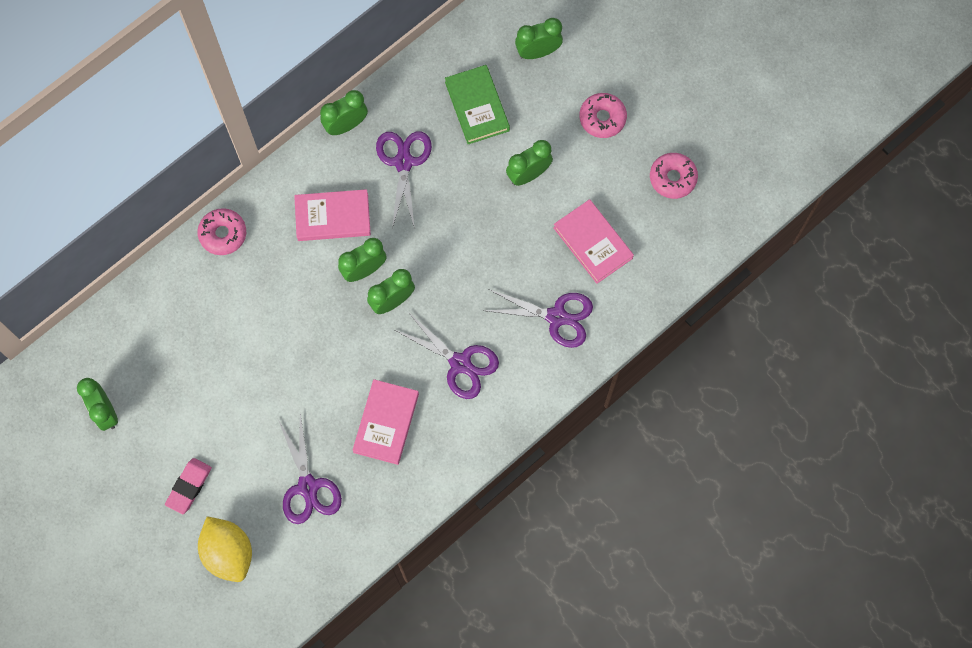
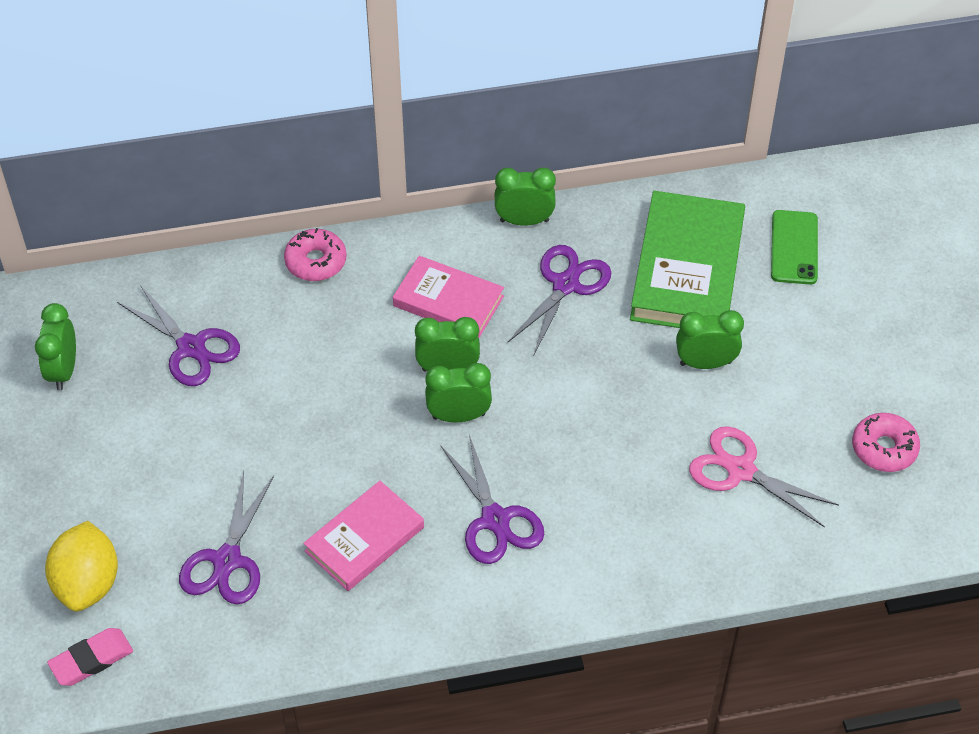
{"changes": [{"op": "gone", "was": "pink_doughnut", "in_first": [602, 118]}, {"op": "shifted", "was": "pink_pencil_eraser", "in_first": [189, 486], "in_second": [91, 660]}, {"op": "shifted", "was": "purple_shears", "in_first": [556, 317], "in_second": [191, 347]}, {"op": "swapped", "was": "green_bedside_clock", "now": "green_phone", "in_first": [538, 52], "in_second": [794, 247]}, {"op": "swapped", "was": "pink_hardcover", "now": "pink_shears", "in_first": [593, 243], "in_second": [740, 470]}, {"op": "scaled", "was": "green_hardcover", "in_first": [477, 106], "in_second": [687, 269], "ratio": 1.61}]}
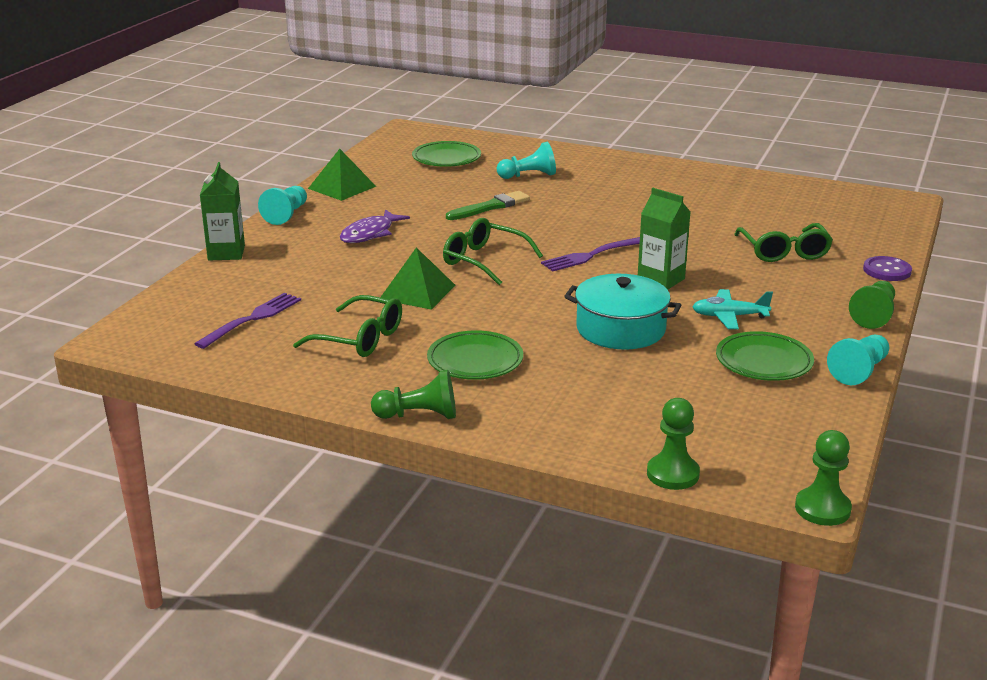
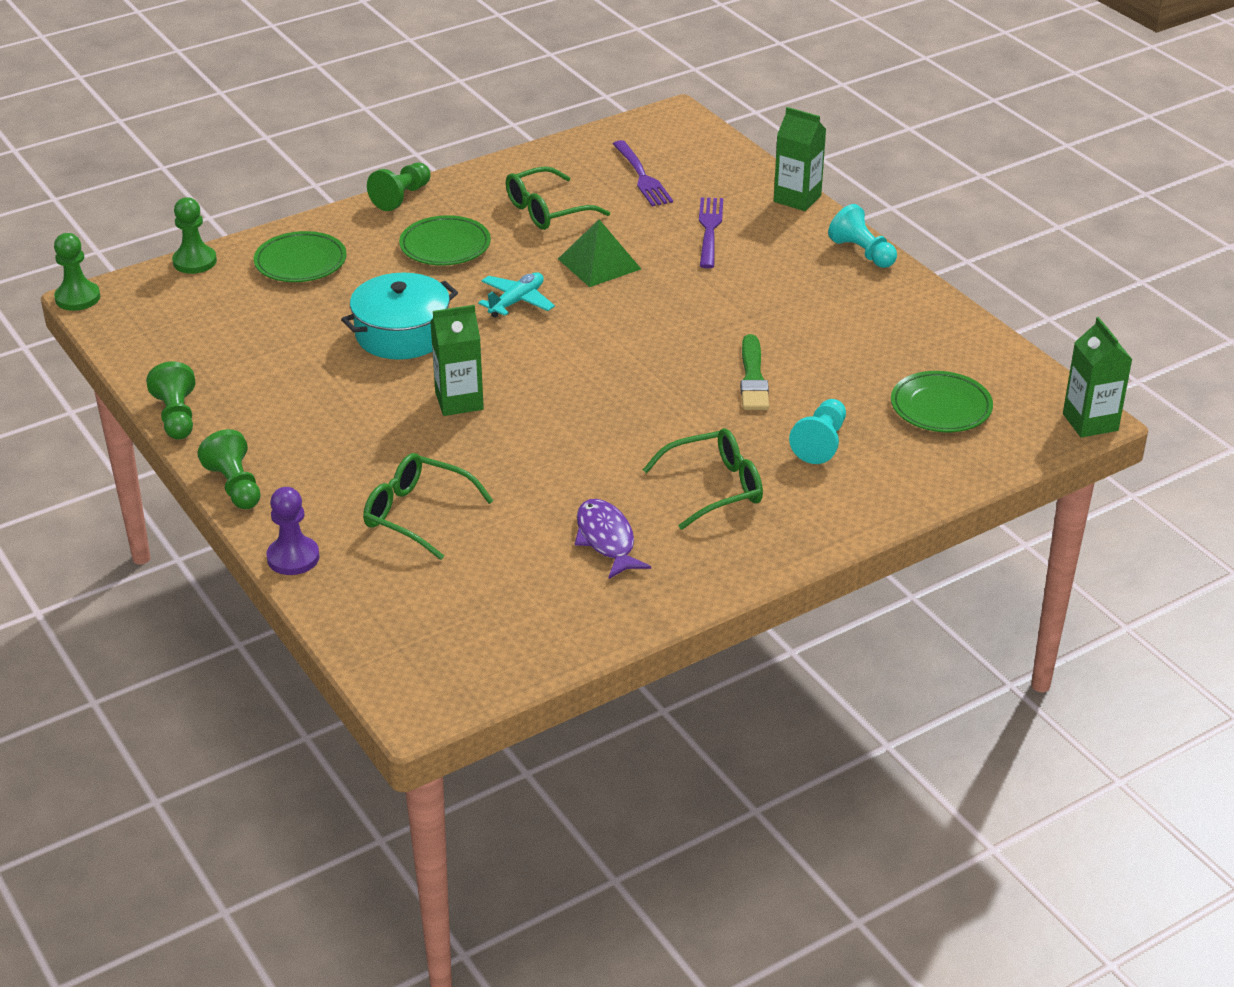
{"changes": [{"op": "gone", "was": "green_pyramid", "in_first": [342, 187]}, {"op": "new", "now": "green_milk_carton", "in_second": [1090, 422]}, {"op": "shifted", "was": "purple_fish_figure", "in_first": [370, 234], "in_second": [606, 540]}, {"op": "shifted", "was": "green_spectacles", "in_first": [483, 260], "in_second": [715, 488]}, {"op": "shifted", "was": "purple_fork", "in_first": [591, 255], "in_second": [709, 230]}, {"op": "shifted", "was": "turquoise_plane", "in_first": [729, 316], "in_second": [517, 301]}, {"op": "shifted", "was": "green_dinner_plate", "in_first": [763, 362], "in_second": [300, 262]}, {"op": "swapped", "was": "purple_shirt_button", "now": "purple_pawn", "in_first": [887, 270], "in_second": [293, 558]}, {"op": "repainted", "was": "turquoise_pawn", "now": "green_pawn", "in_first": [859, 371], "in_second": [176, 417]}]}
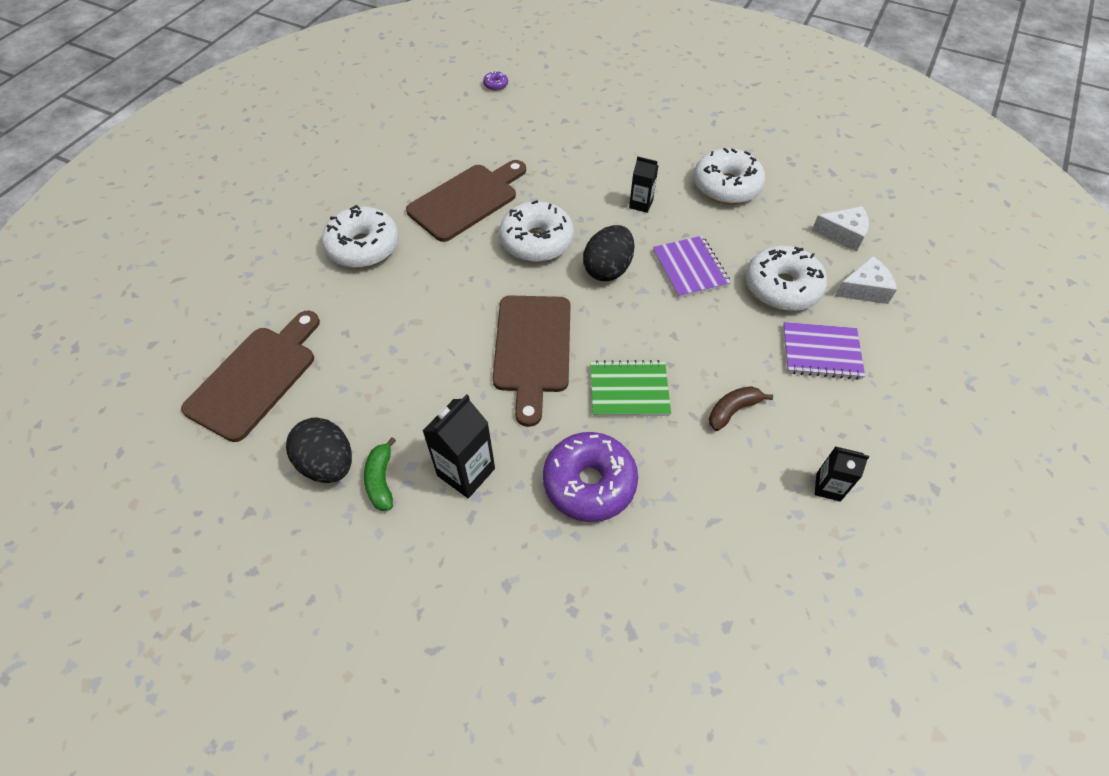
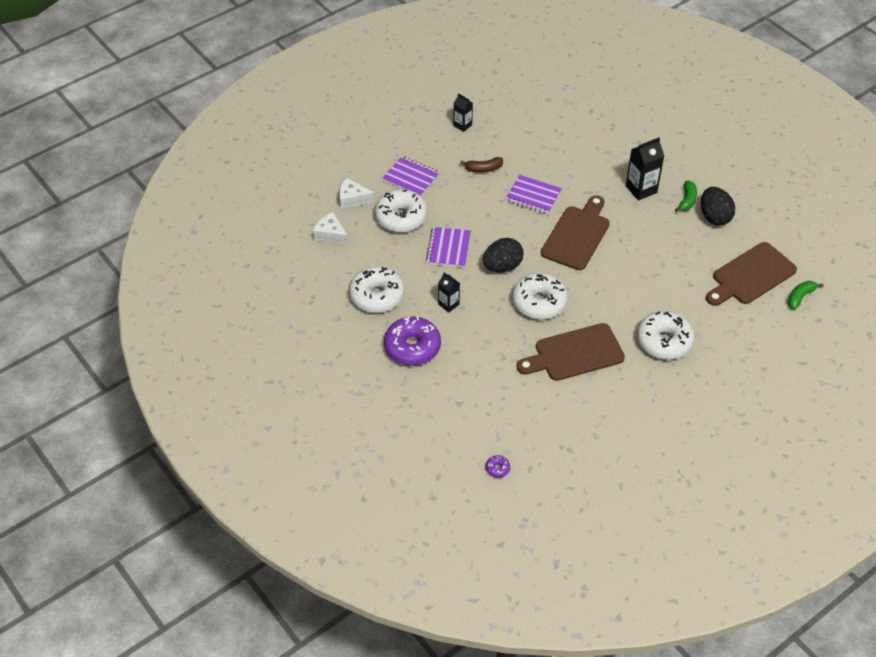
{"changes": [{"op": "new", "now": "green_banana_fruit", "in_second": [800, 297]}, {"op": "shifted", "was": "purple_doughnut", "in_first": [589, 483], "in_second": [412, 347]}, {"op": "repainted", "was": "green_exercise_book", "now": "purple_exercise_book", "in_first": [629, 390], "in_second": [533, 196]}]}
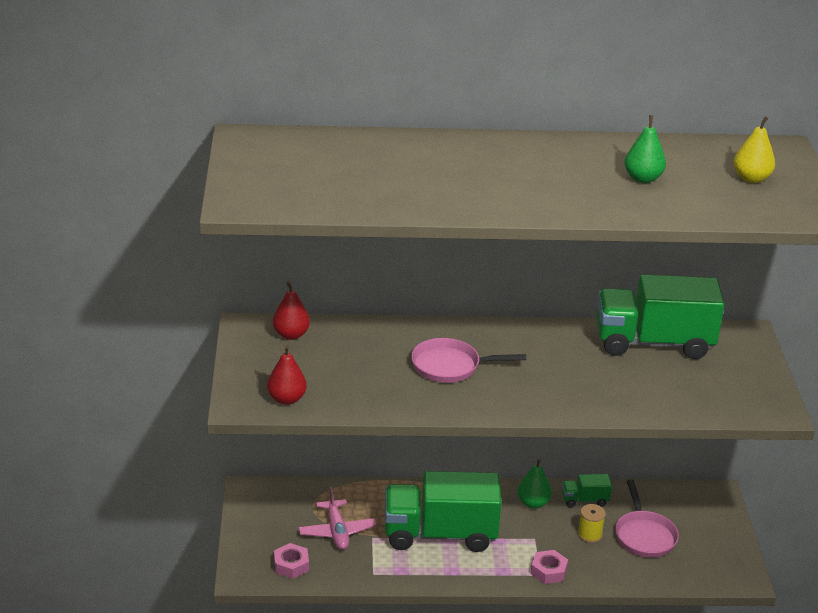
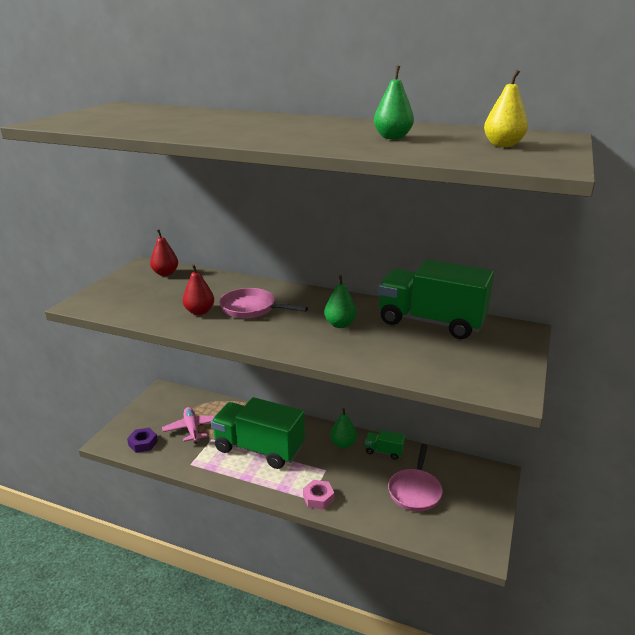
{"changes": [{"op": "gone", "was": "bright_yellow_bobbin", "in_first": [590, 534]}, {"op": "new", "now": "green_toy_pear", "in_second": [340, 324]}, {"op": "shifted", "was": "red_toy_pear", "in_first": [286, 399], "in_second": [199, 312]}, {"op": "repainted", "was": "pink_hexagon_nut", "now": "purple_hexagon_nut", "in_first": [291, 565], "in_second": [143, 443]}, {"op": "rotated", "was": "pink_plane", "in_first": [337, 531], "in_second": [192, 429], "clockwise": 150}]}
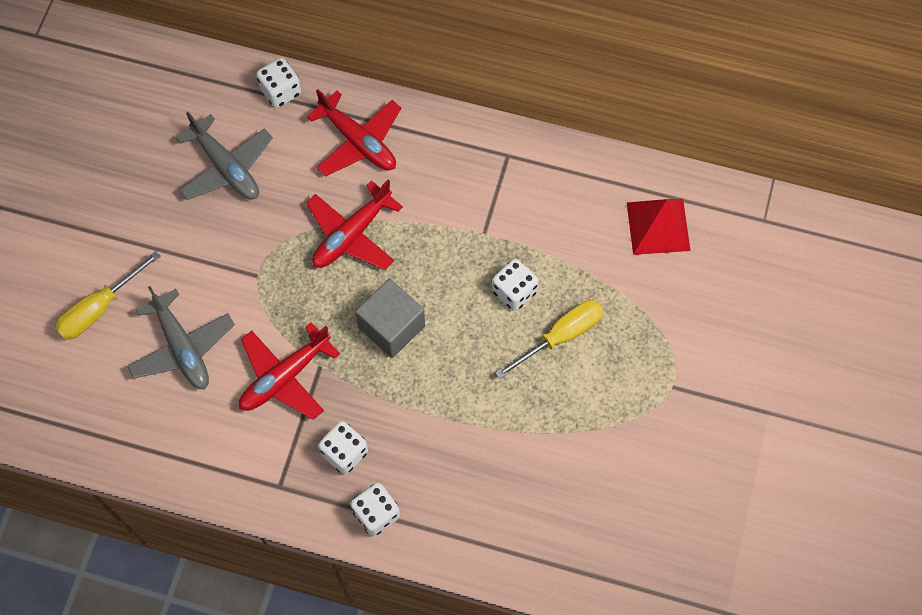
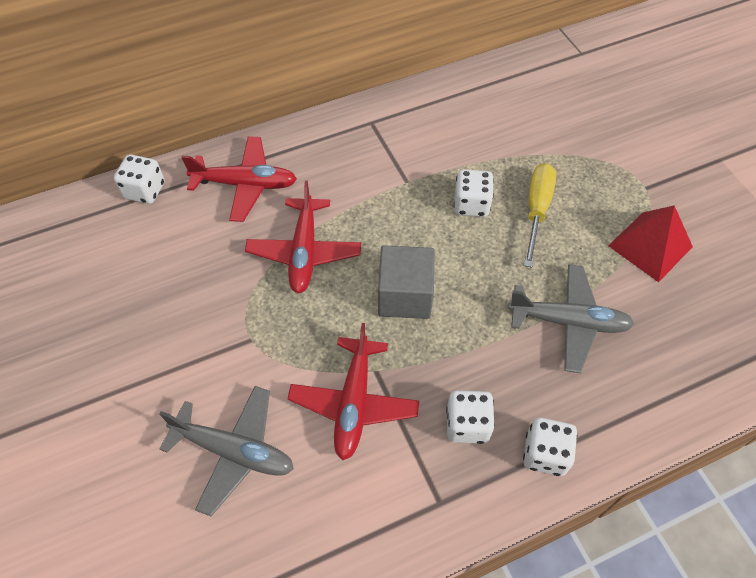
{"changes": [{"op": "gone", "was": "bright_yellow_screwdriver", "in_first": [99, 308]}, {"op": "shifted", "was": "ash-grey_plane", "in_first": [226, 167], "in_second": [569, 322]}, {"op": "shifted", "was": "red_pyramid", "in_first": [658, 226], "in_second": [650, 246]}]}
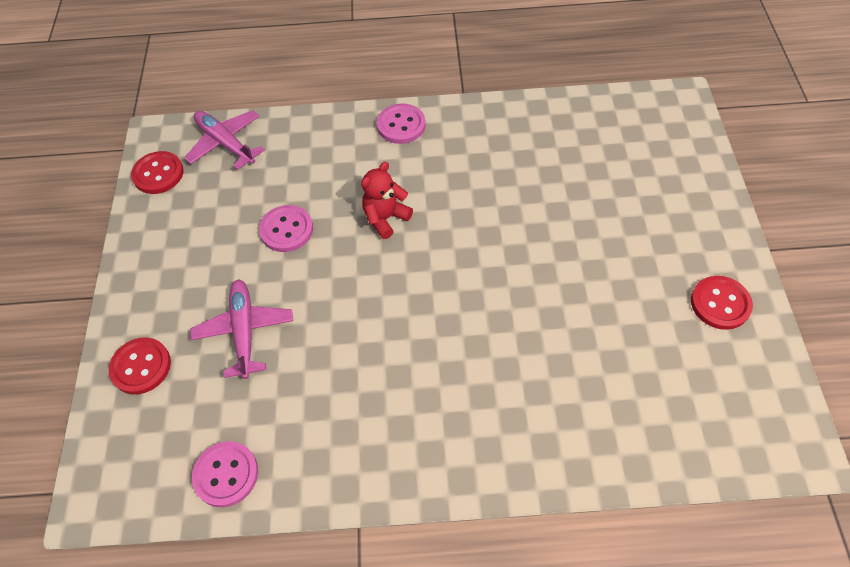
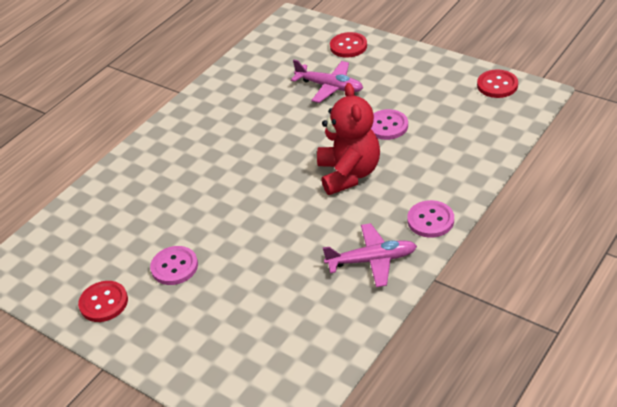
{"changes": [{"op": "shifted", "was": "pink_plane", "in_first": [226, 143], "in_second": [372, 260]}, {"op": "shifted", "was": "pink_shirt_button", "in_first": [226, 474], "in_second": [174, 267]}, {"op": "scaled", "was": "red_teddy", "in_first": [385, 218], "in_second": [349, 174], "ratio": 1.71}]}
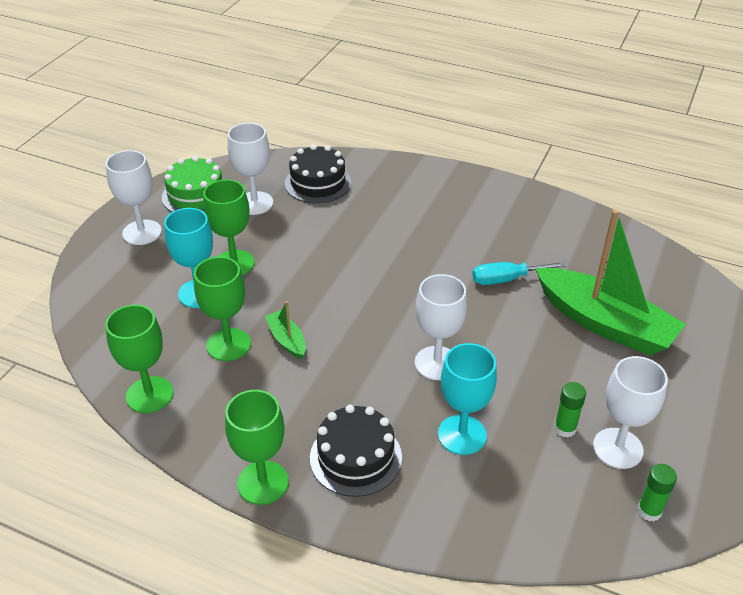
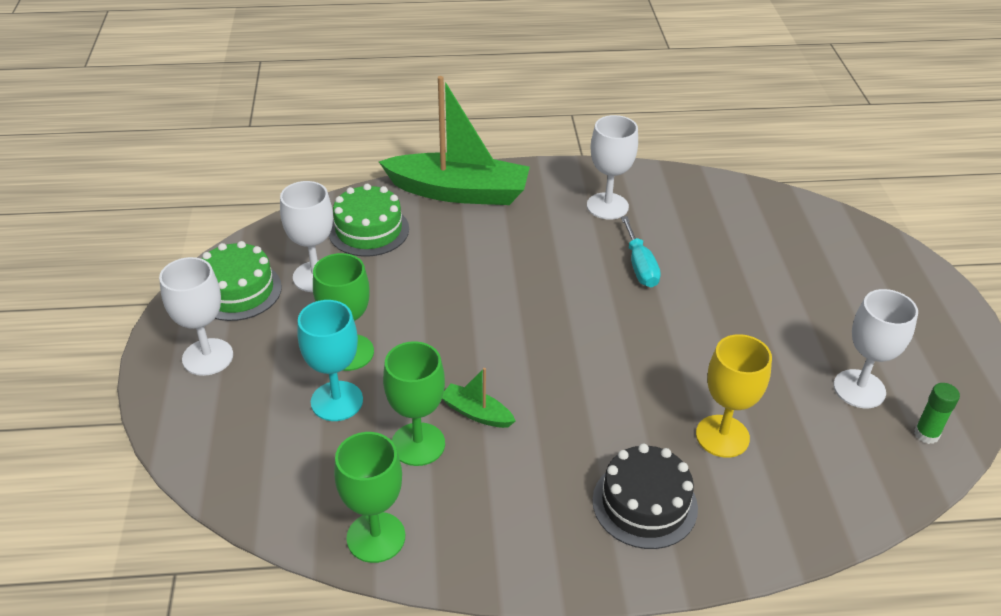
{"changes": [{"op": "gone", "was": "green_chalice", "in_first": [263, 482]}, {"op": "gone", "was": "green_glue", "in_first": [565, 428]}, {"op": "shifted", "was": "white_chalice", "in_first": [437, 363], "in_second": [607, 206]}, {"op": "shifted", "was": "green_toy_boat", "in_first": [604, 323], "in_second": [459, 192]}, {"op": "repainted", "was": "ebony_layer_cake", "now": "green_layer_cake", "in_first": [318, 183], "in_second": [368, 230]}, {"op": "repainted", "was": "turquoise_chalice", "now": "bright_yellow_chalice", "in_first": [462, 435], "in_second": [722, 436]}, {"op": "rotated", "was": "turquoise_screwdriver", "in_first": [506, 279], "in_second": [640, 266], "clockwise": -60}]}
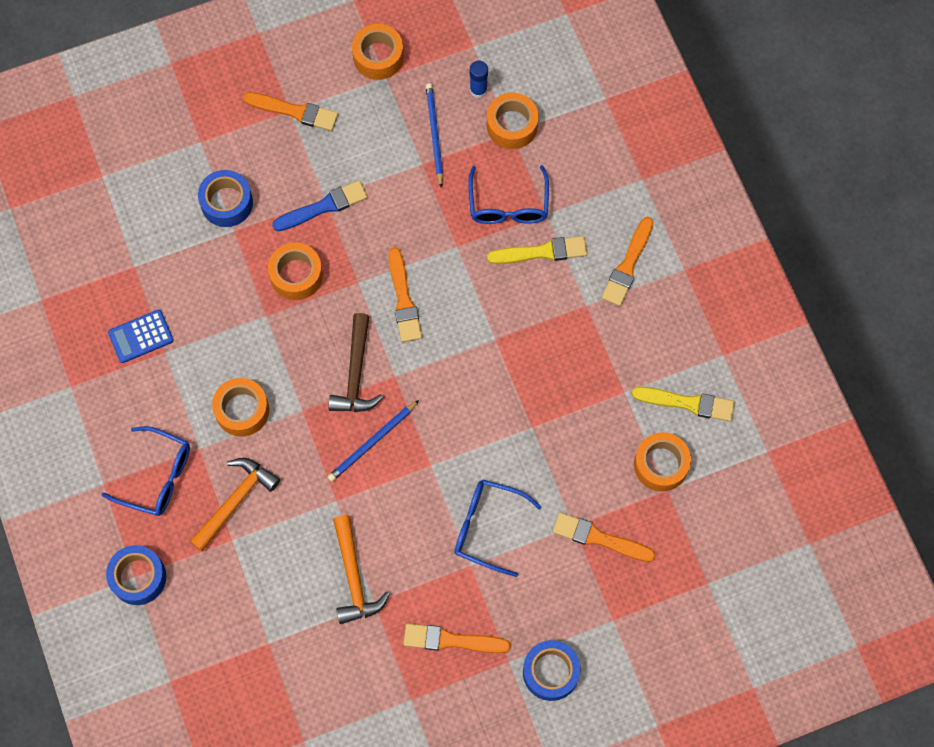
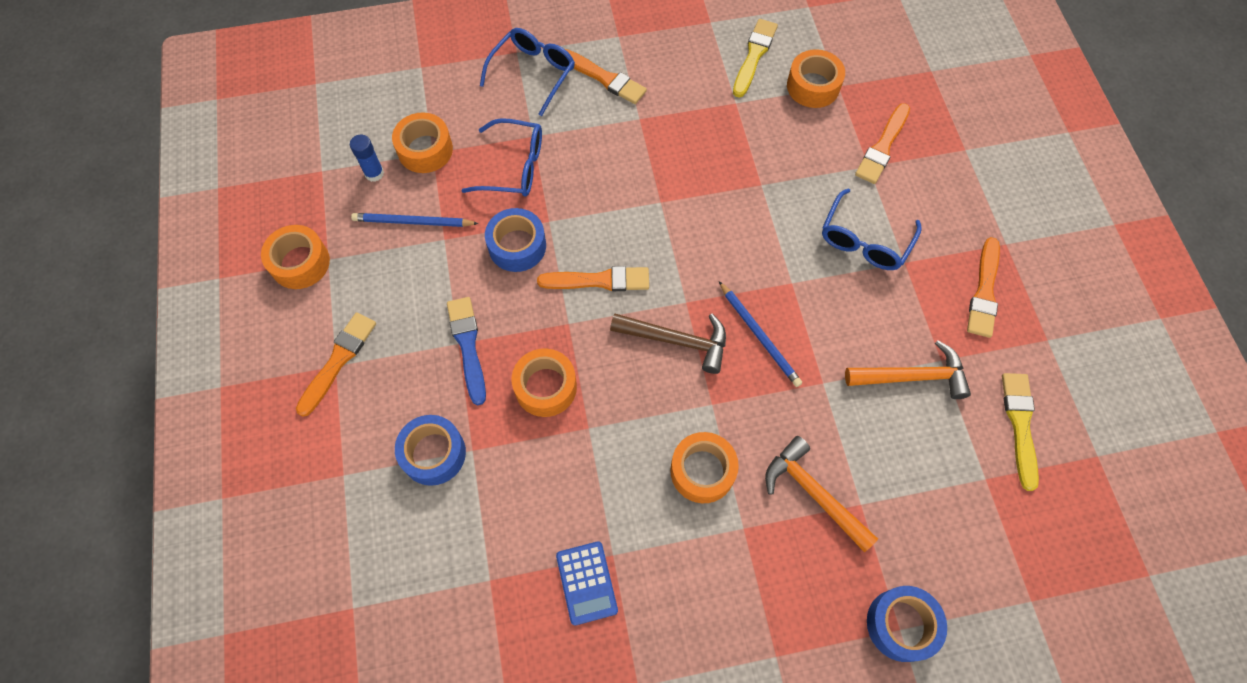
{"changes": [{"op": "shifted", "was": "royal_blue_spectacles", "in_first": [157, 476], "in_second": [533, 73]}, {"op": "shifted", "was": "bright_yellow_paintbrush", "in_first": [541, 252], "in_second": [1020, 425]}, {"op": "shifted", "was": "royal_blue_tape", "in_first": [550, 672], "in_second": [517, 246]}]}
